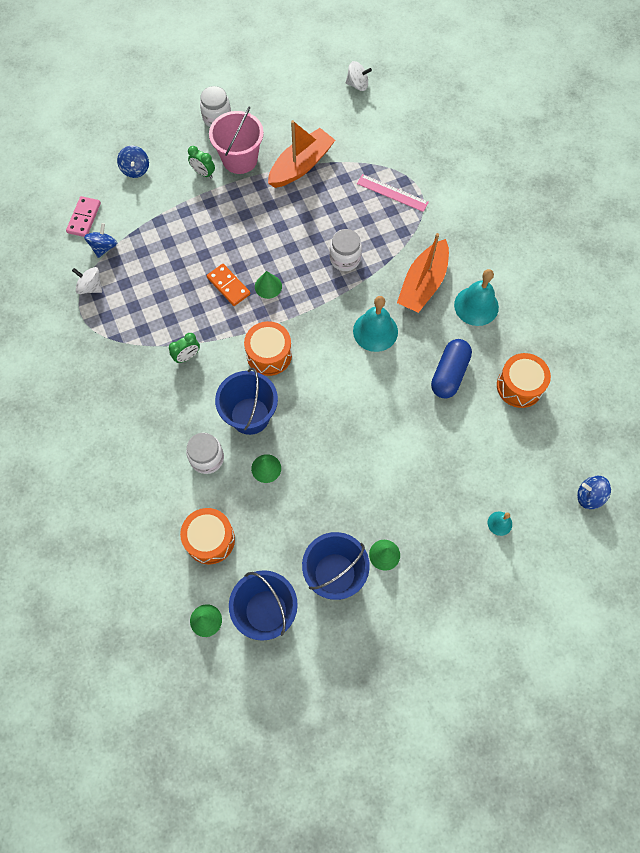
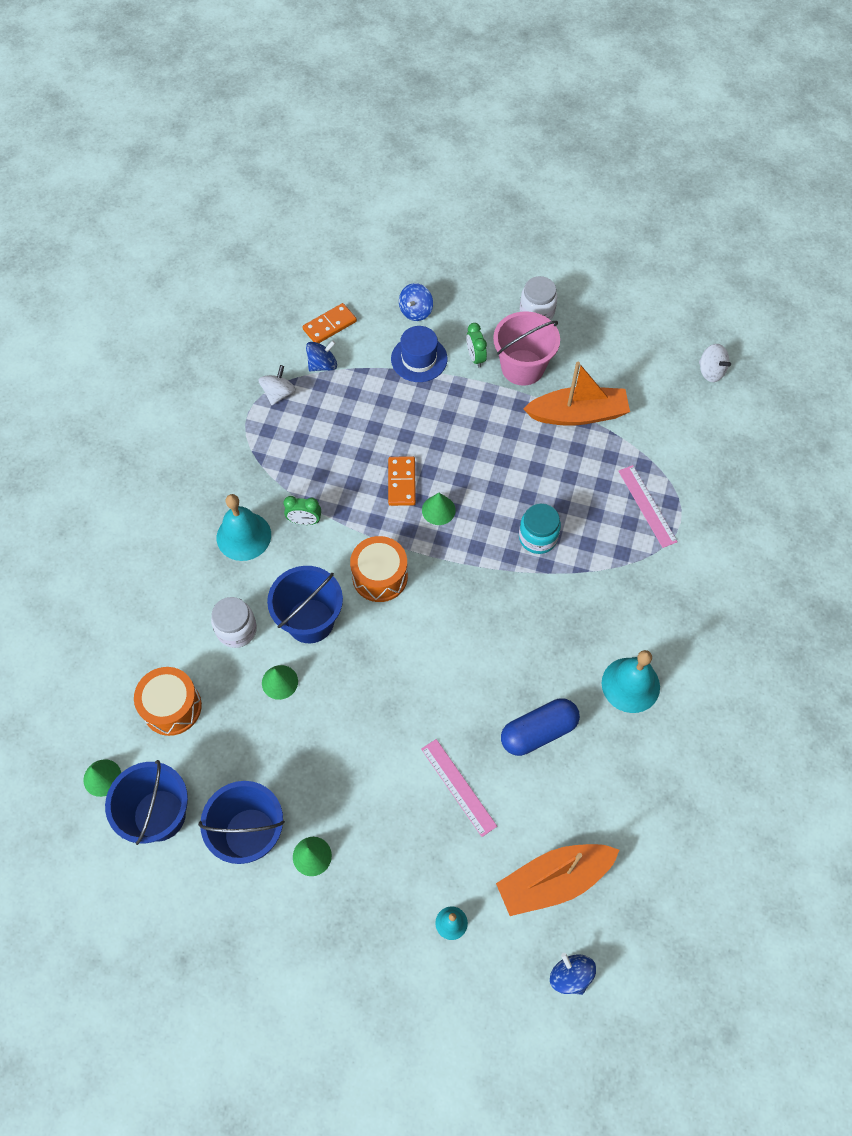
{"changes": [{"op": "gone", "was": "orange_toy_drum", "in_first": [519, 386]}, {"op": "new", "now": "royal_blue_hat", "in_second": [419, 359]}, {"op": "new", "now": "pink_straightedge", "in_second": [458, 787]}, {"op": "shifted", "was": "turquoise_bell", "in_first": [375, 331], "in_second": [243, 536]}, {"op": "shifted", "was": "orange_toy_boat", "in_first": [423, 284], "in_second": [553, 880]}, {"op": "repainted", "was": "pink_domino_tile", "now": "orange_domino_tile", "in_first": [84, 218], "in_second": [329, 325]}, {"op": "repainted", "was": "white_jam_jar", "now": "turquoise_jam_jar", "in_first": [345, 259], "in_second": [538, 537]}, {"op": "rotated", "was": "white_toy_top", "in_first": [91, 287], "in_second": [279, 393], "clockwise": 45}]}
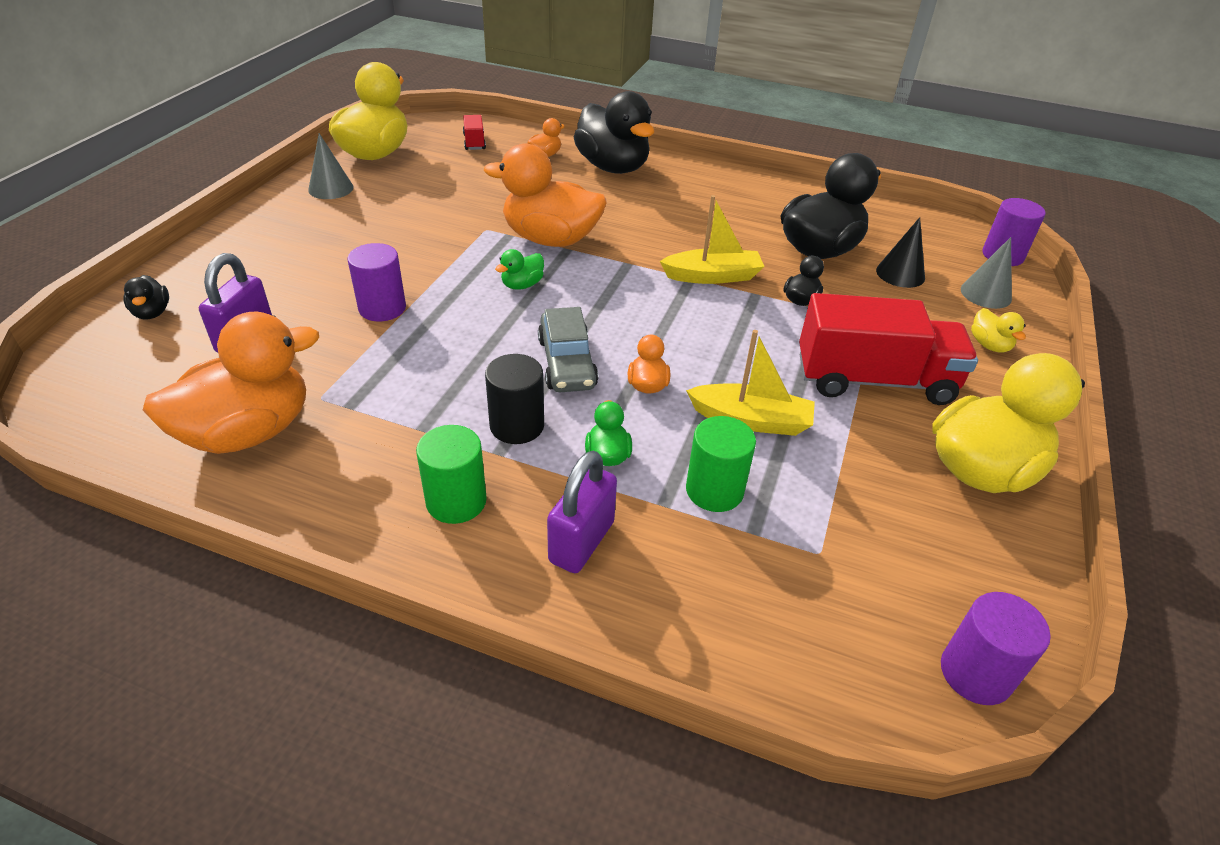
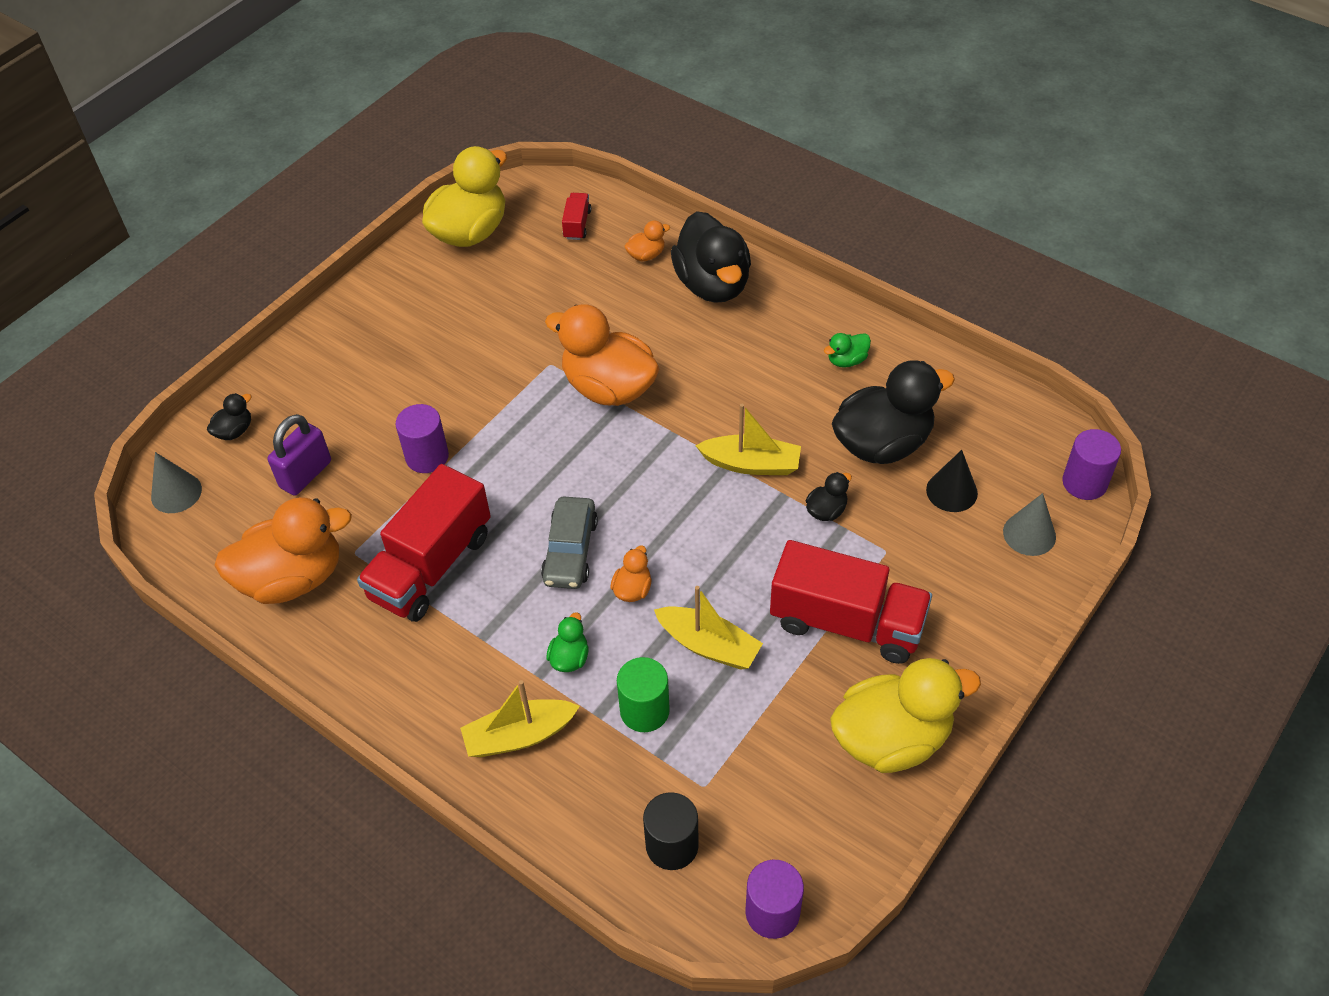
{"changes": [{"op": "gone", "was": "green_cylinder", "in_first": [456, 501]}, {"op": "gone", "was": "bright_yellow_toy_duck", "in_first": [989, 345]}, {"op": "new", "now": "red_lorry", "in_second": [431, 566]}, {"op": "shifted", "was": "ash-grey_solid_cone", "in_first": [331, 188], "in_second": [176, 493]}, {"op": "shifted", "was": "ebony_cylinder", "in_first": [517, 425], "in_second": [672, 845]}, {"op": "shifted", "was": "green_toy_duck", "in_first": [522, 285], "in_second": [846, 360]}, {"op": "swapped", "was": "purple_small_lock", "now": "bright_yellow_toy_boat", "in_first": [581, 542], "in_second": [519, 735]}, {"op": "rotated", "was": "ebony_toy_duck", "in_first": [152, 313], "in_second": [234, 431], "clockwise": -135}]}
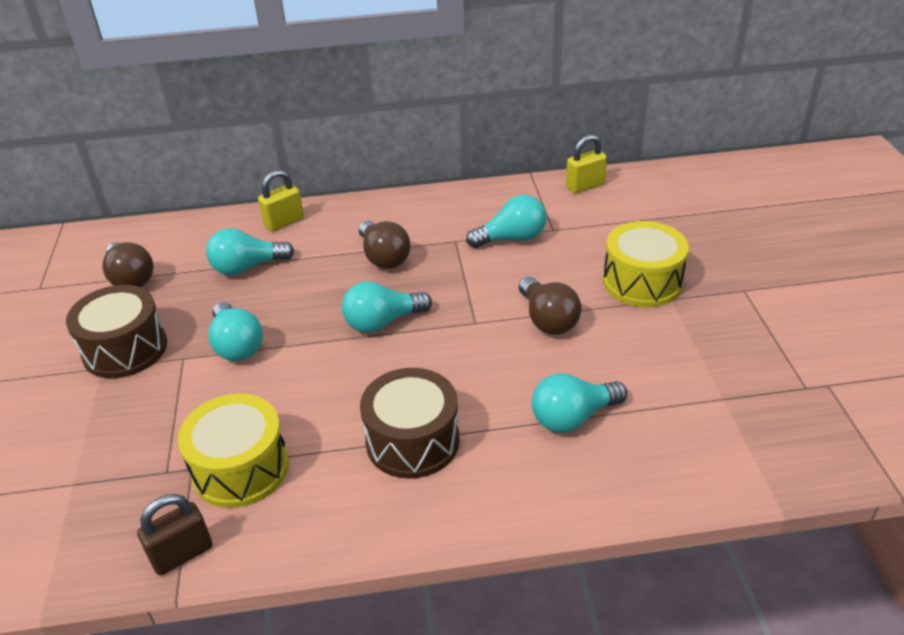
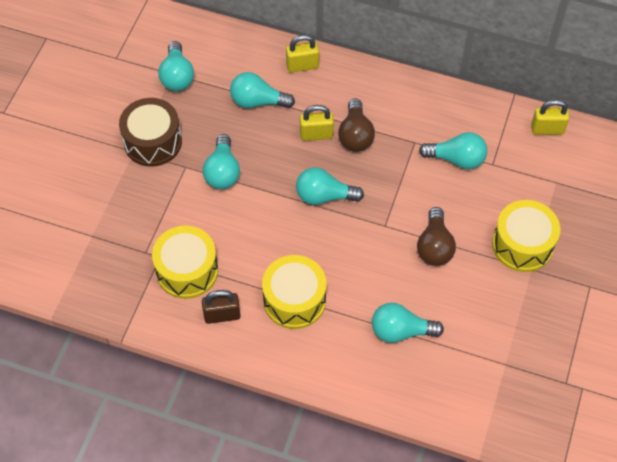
{"changes": [{"op": "new", "now": "bright_yellow_small_lock", "in_second": [316, 134]}, {"op": "shifted", "was": "russet_small_lock", "in_first": [182, 554], "in_second": [222, 315]}, {"op": "repainted", "was": "russet_bulb", "now": "turquoise_bulb", "in_first": [130, 278], "in_second": [177, 76]}, {"op": "repainted", "was": "russet_toy_drum", "now": "bright_yellow_toy_drum", "in_first": [412, 441], "in_second": [294, 300]}]}
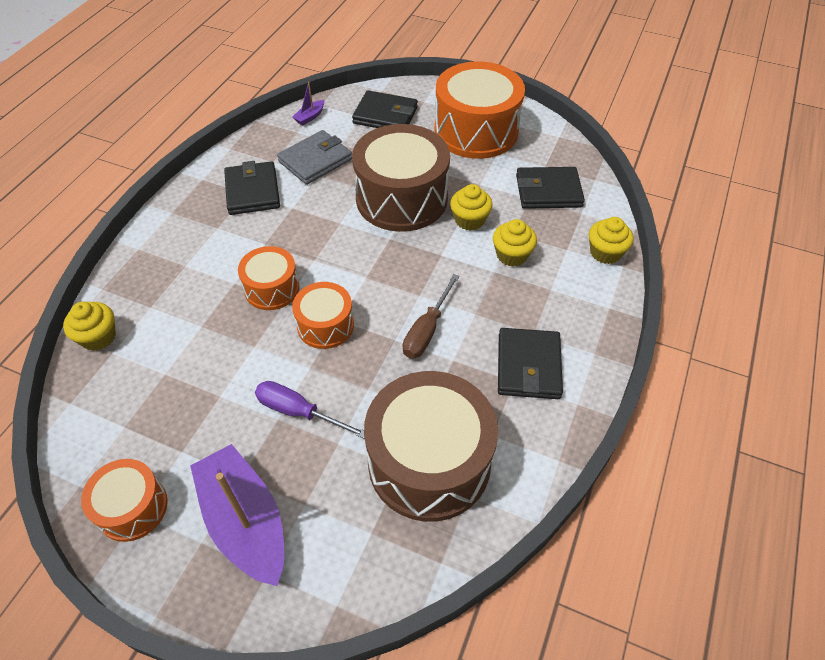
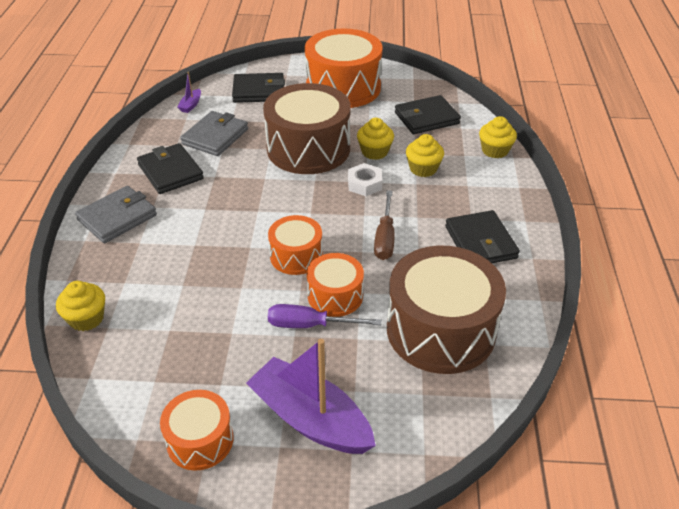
{"changes": [{"op": "new", "now": "ash-grey_card_wallet", "in_second": [117, 217]}, {"op": "new", "now": "white_hexagon_nut", "in_second": [364, 184]}, {"op": "shifted", "was": "orange_toy_drum", "in_first": [272, 288], "in_second": [335, 296]}]}
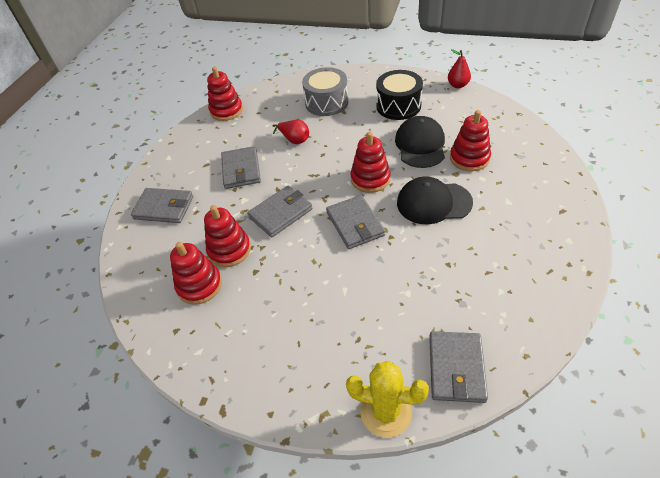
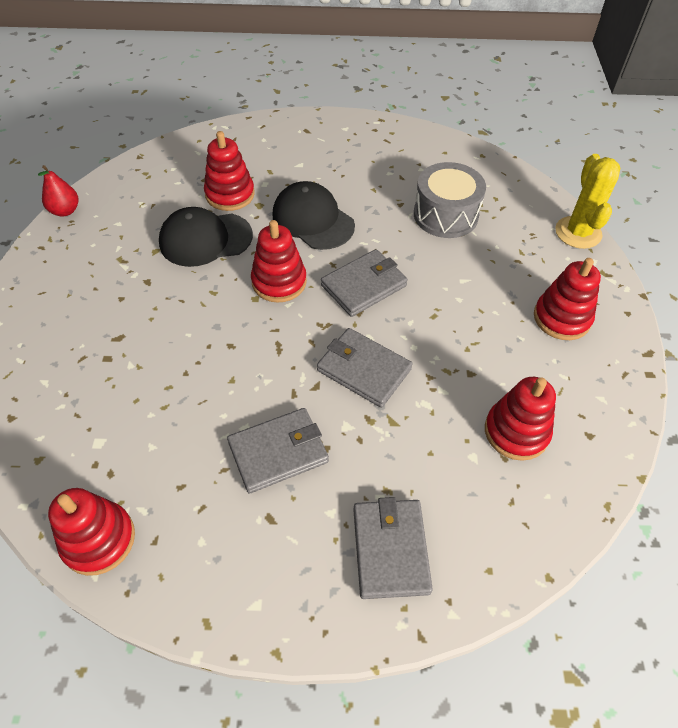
{"changes": [{"op": "gone", "was": "red_toy_pear", "in_first": [294, 140]}, {"op": "gone", "was": "ebony_toy_drum", "in_first": [398, 106]}, {"op": "gone", "was": "ash-grey_card_wallet", "in_first": [456, 368]}, {"op": "shifted", "was": "red_stacking_toy", "in_first": [229, 250], "in_second": [561, 318]}, {"op": "shifted", "was": "ash-grey_toy_drum", "in_first": [326, 102], "in_second": [445, 215]}, {"op": "rotated", "was": "ebony_cap", "in_first": [433, 203], "in_second": [313, 220], "clockwise": 150}]}
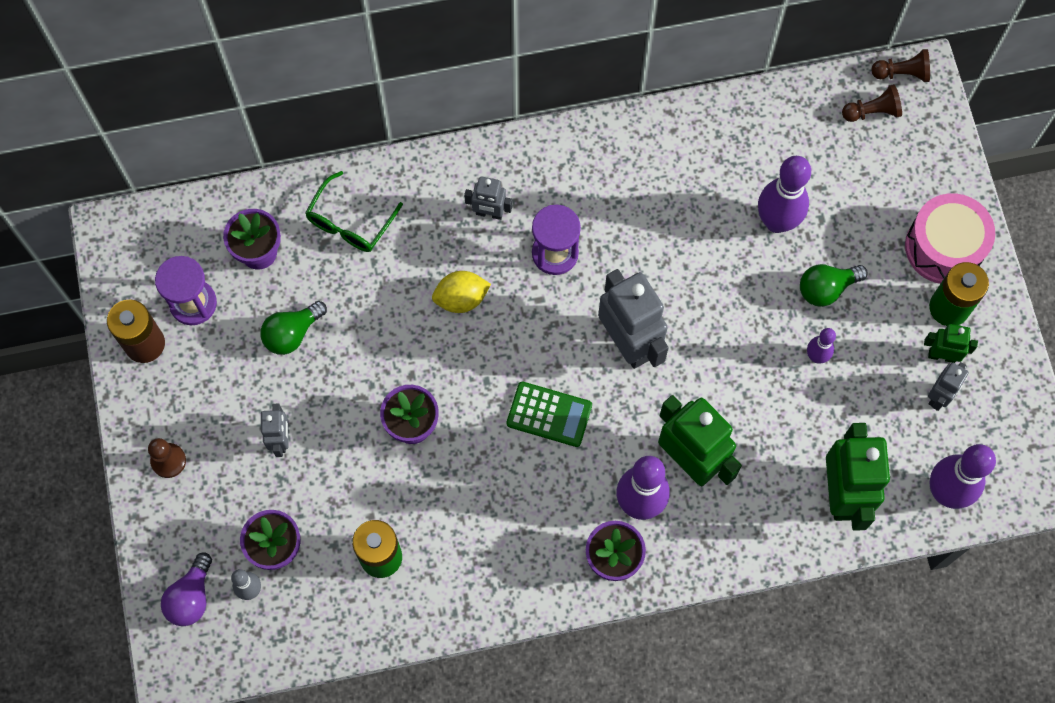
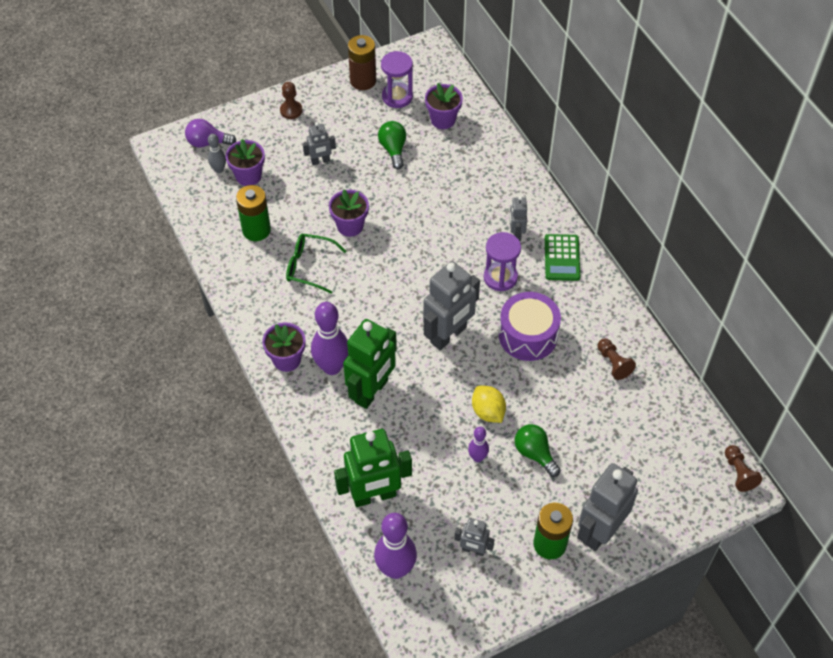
{"changes": [{"op": "gone", "was": "purple_tenpin", "in_first": [777, 221]}, {"op": "gone", "was": "green_toy_robot", "in_first": [941, 355]}, {"op": "new", "now": "purple_toy_drum", "in_second": [528, 335]}, {"op": "shifted", "was": "green_spectacles", "in_first": [350, 222], "in_second": [309, 266]}, {"op": "shifted", "was": "bright_yellow_lemon", "in_first": [461, 298], "in_second": [488, 412]}, {"op": "shifted", "was": "green_adding_machine", "in_first": [549, 414], "in_second": [562, 258]}, {"op": "shifted", "was": "russet_pawn", "in_first": [872, 111], "in_second": [613, 363]}, {"op": "swapped", "was": "pink_toy_drum", "now": "ash-grey_toy_robot", "in_first": [944, 247], "in_second": [600, 531]}, {"op": "rotated", "was": "green_bulb", "in_first": [292, 333], "in_second": [393, 149], "clockwise": 45}]}
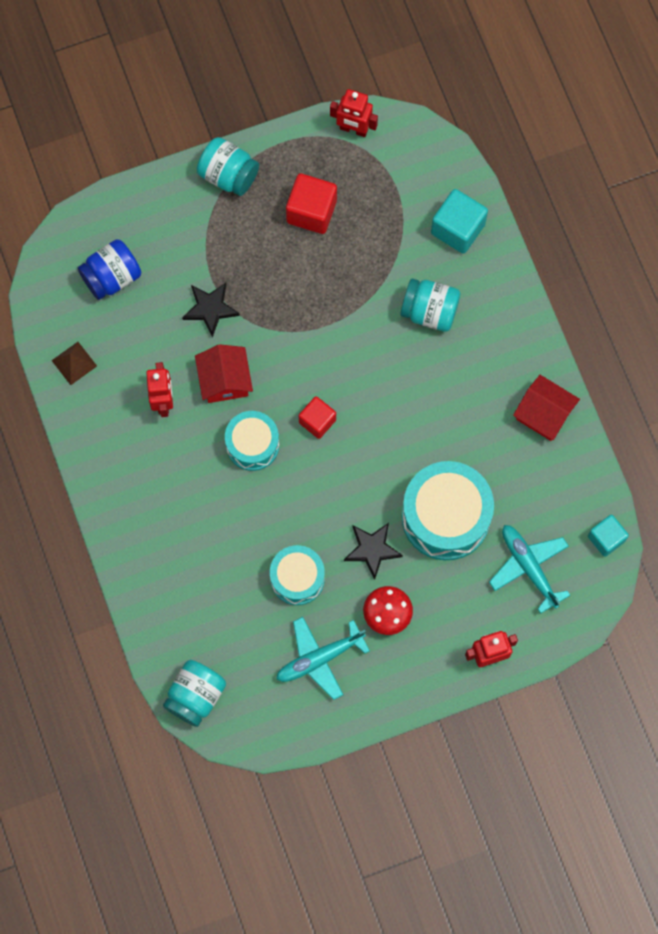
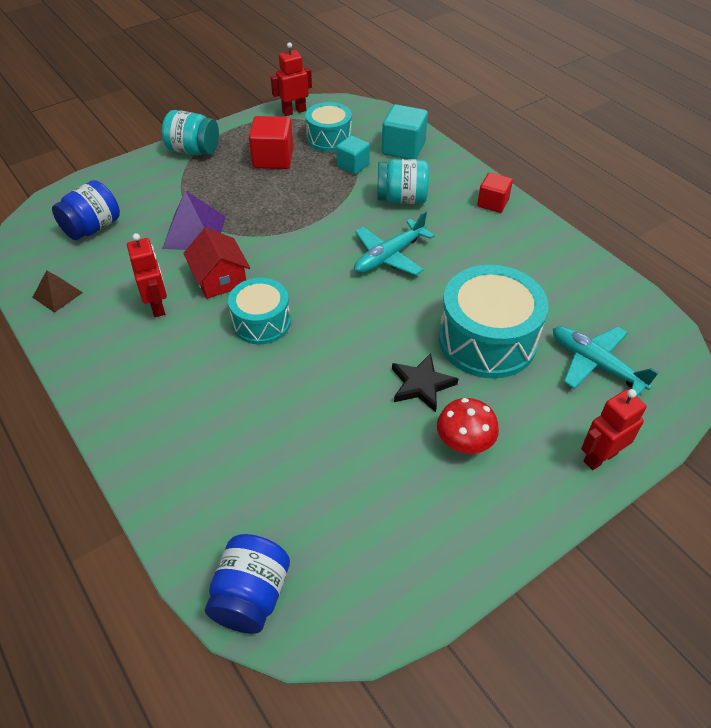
{"changes": [{"op": "gone", "was": "red_toy_house", "in_first": [544, 414]}, {"op": "shifted", "was": "turquoise_toy_drum", "in_first": [297, 578], "in_second": [329, 138]}, {"op": "shifted", "was": "turquoise_plane", "in_first": [320, 658], "in_second": [389, 256]}, {"op": "shifted", "was": "red_cube", "in_first": [317, 421], "in_second": [492, 203]}, {"op": "shifted", "was": "turquoise_cube", "in_first": [606, 538], "in_second": [353, 165]}, {"op": "swapped", "was": "ebony_five-pointed_star", "now": "purple_pyramid", "in_first": [210, 309], "in_second": [194, 232]}, {"op": "repainted", "was": "turquoise_jam_jar", "now": "royal_blue_jam_jar", "in_first": [195, 696], "in_second": [251, 595]}, {"op": "rotated", "was": "red_toy_robot", "in_first": [353, 129], "in_second": [294, 111], "clockwise": 150}]}
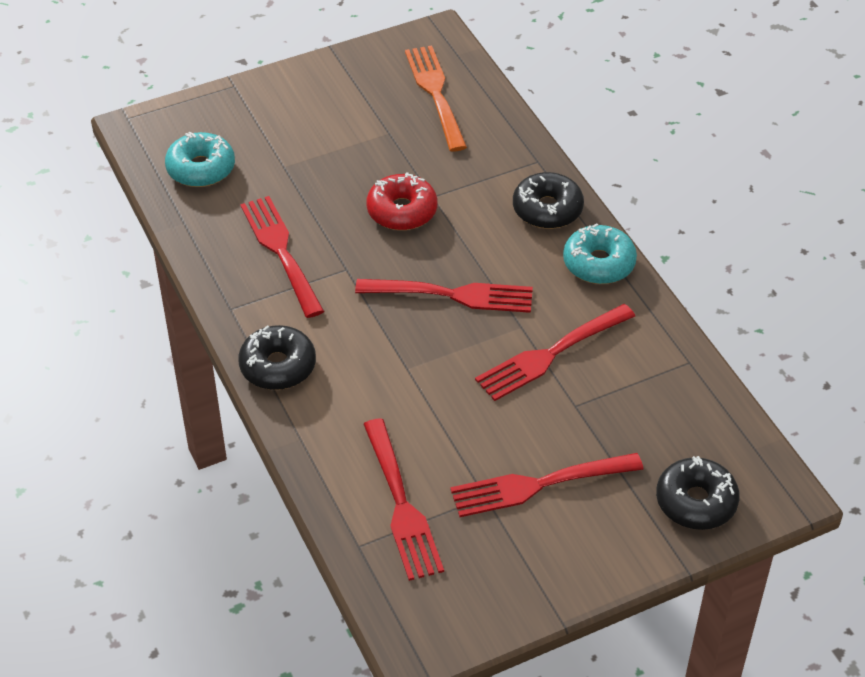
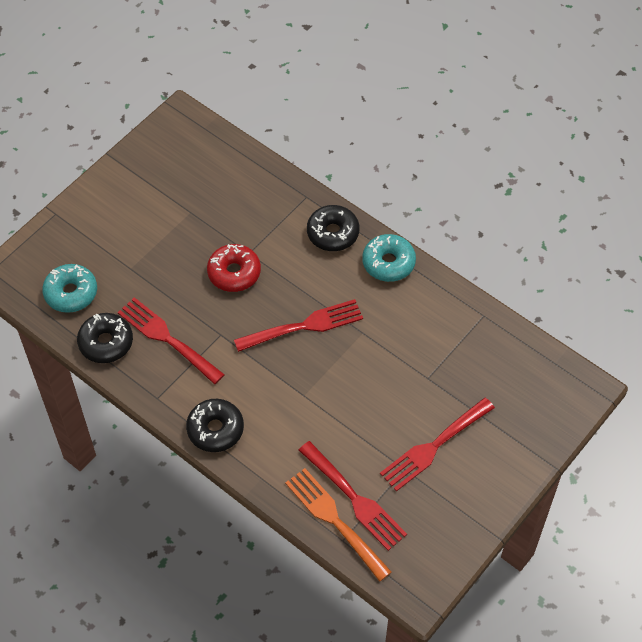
{"changes": [{"op": "gone", "was": "red_fork", "in_first": [550, 354]}, {"op": "shifted", "was": "orange_fork", "in_first": [435, 93], "in_second": [335, 520]}, {"op": "shifted", "was": "ebony_doughnut", "in_first": [696, 502], "in_second": [106, 342]}]}
